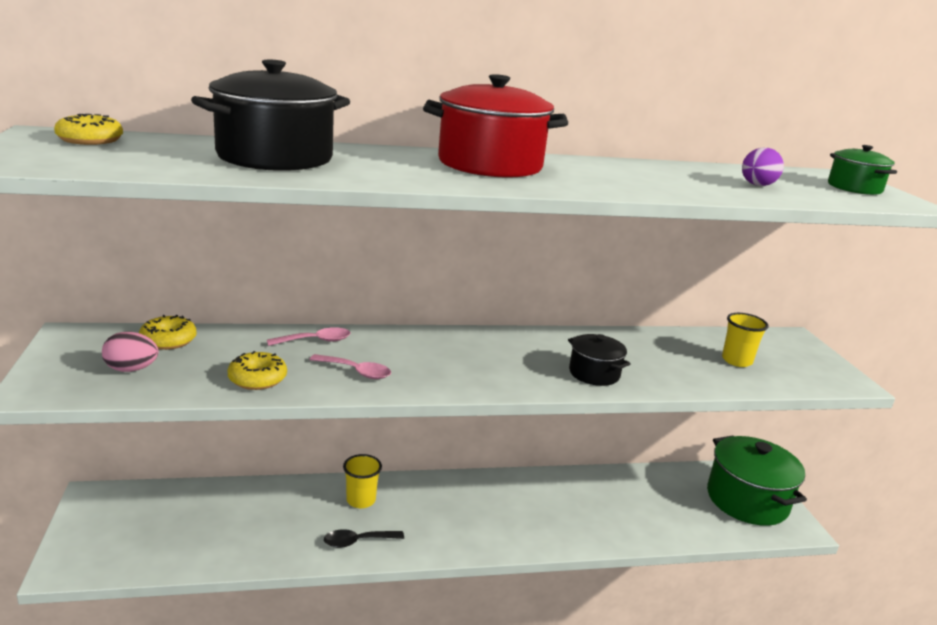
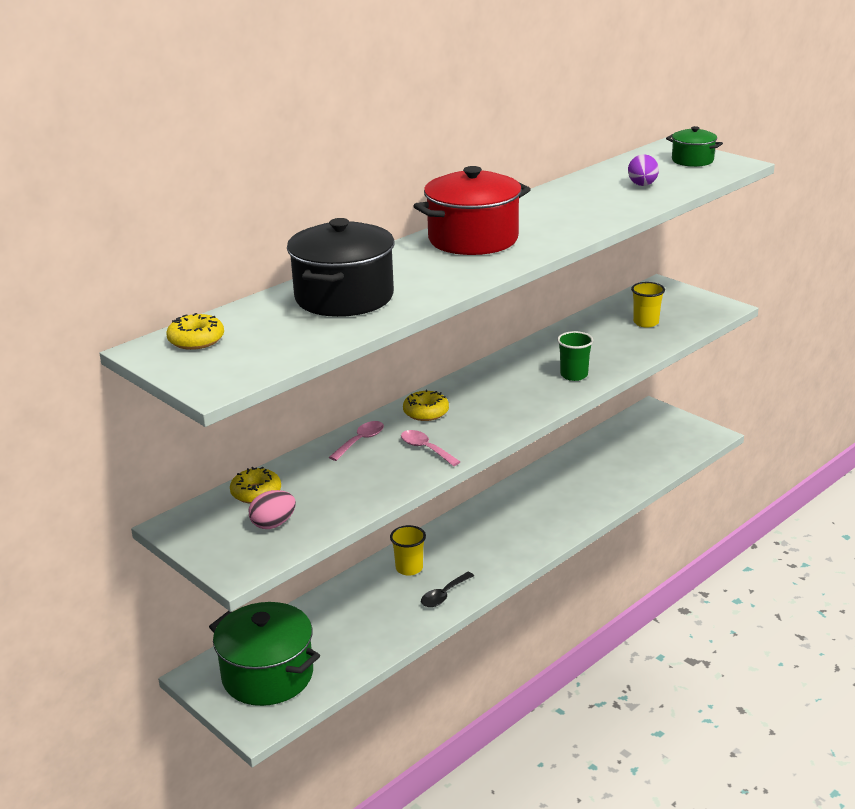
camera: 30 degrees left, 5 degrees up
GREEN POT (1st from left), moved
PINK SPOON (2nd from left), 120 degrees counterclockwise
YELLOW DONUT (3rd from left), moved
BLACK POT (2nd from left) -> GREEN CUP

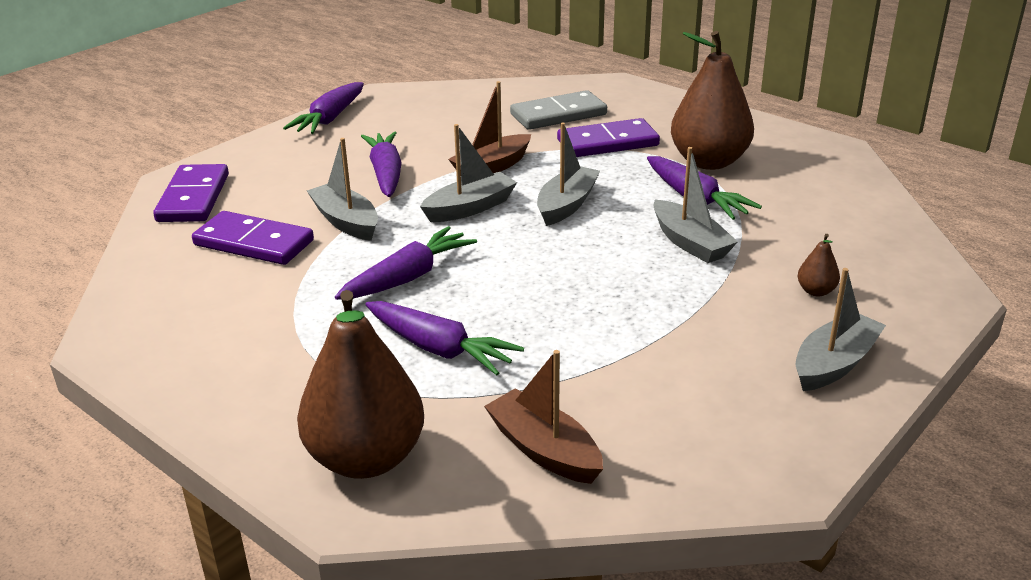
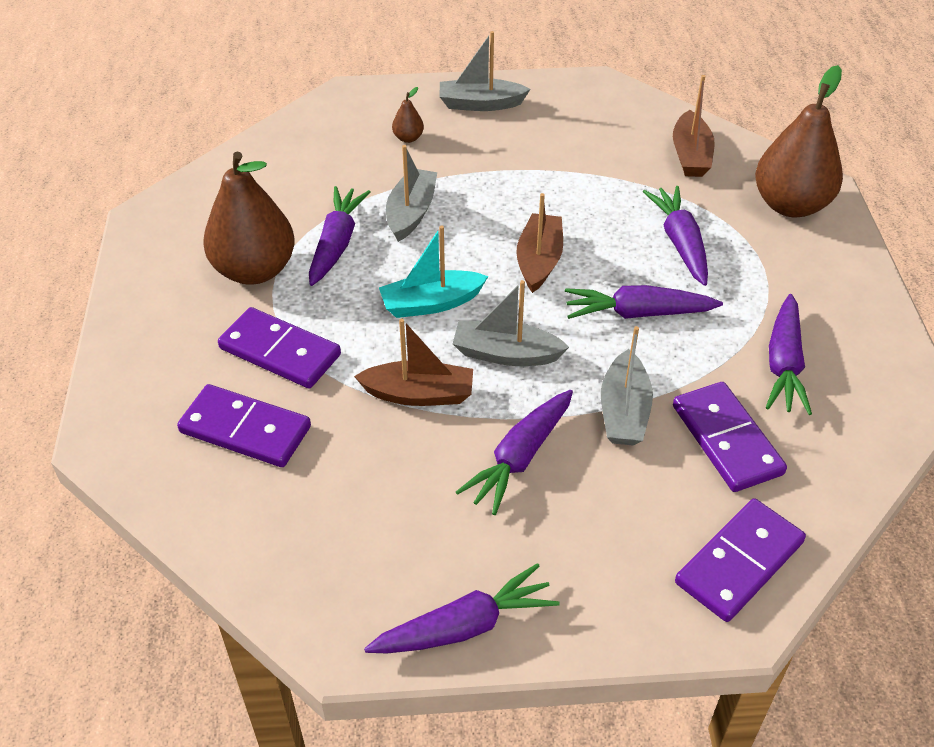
camera: 135 degrees left, 15 degrees up
GREY DOMINO -> PURPLE DOMINO (1st from left)
GREY BOAT (3rd from left) -> TURQUOISE BOAT
none -> BROWN BOAT (2nd from left)
none -> PURPLE CARROT (6th from left)

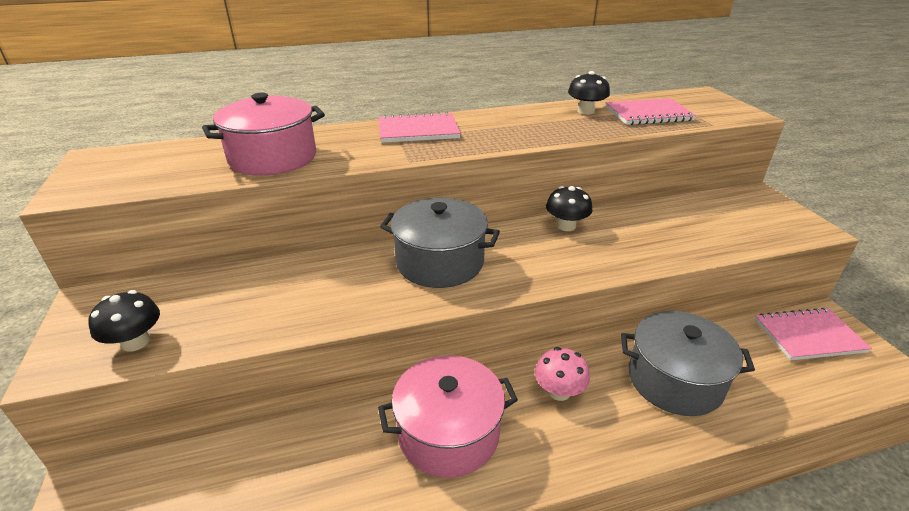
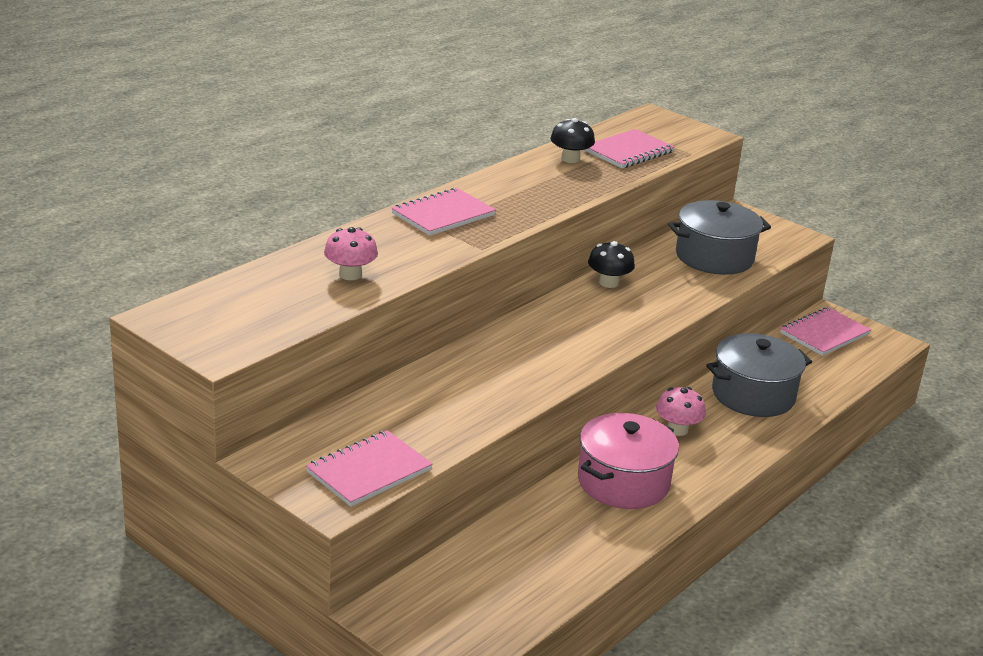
camera: 35 degrees left, 5 degrees down
BLACK MUSHROOM (1st from left) -> PINK NOTEBOOK (1st from left)
PINK POT (1st from left) -> PINK MUSHROOM (1st from left)
GREY POT (1st from left), moved

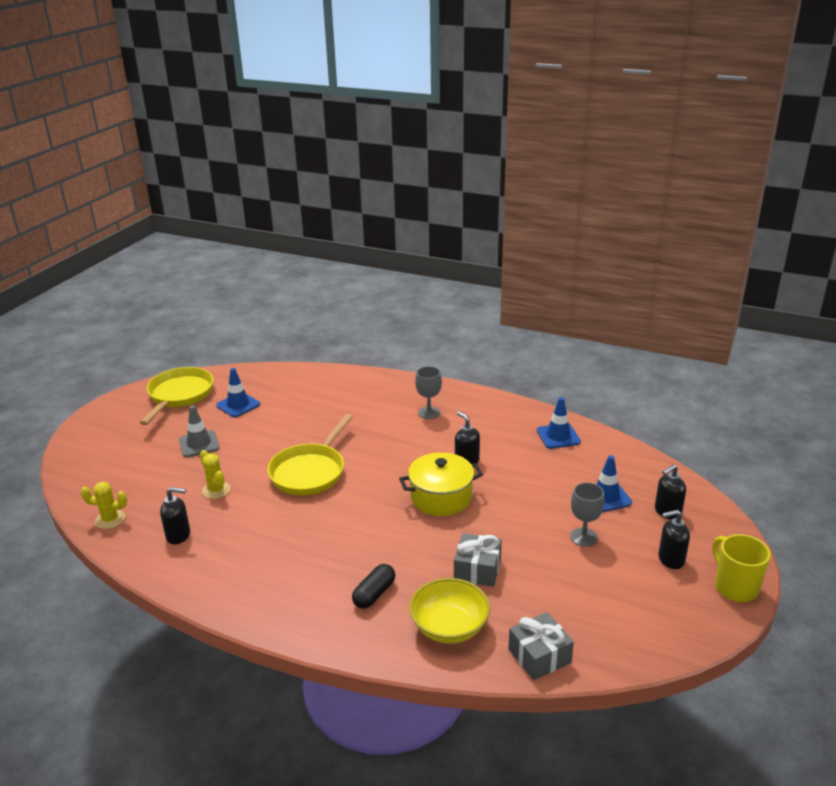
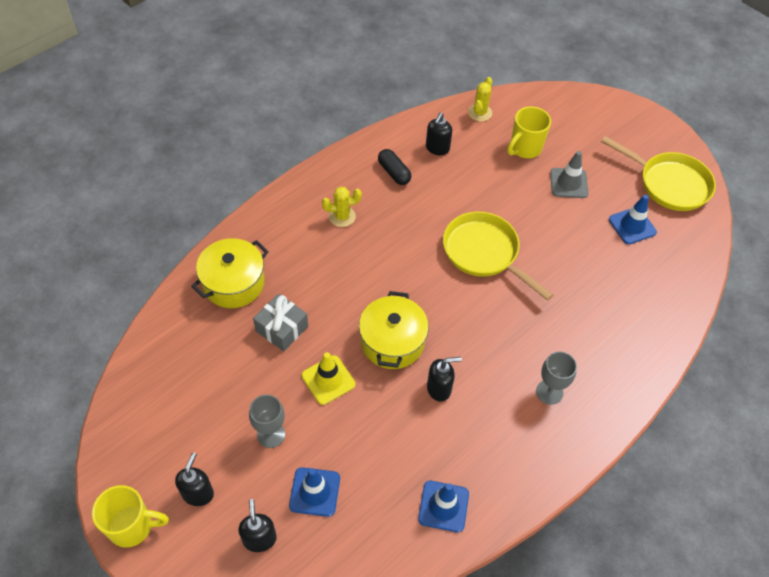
camera: 110 degrees right, 25 degrees up
YELLOW BOWL -> YELLOW POT (1st from left)
none -> YELLOW TRAFFIC CONE
YELLOW CACTUS (2nd from left in the first image) -> YELLOW CACTUS (1st from left), moved
BLACK CAPSULE, moved
none -> YELLOW MUG (2nd from left)
GREY GIFT (2nd from left) -> none

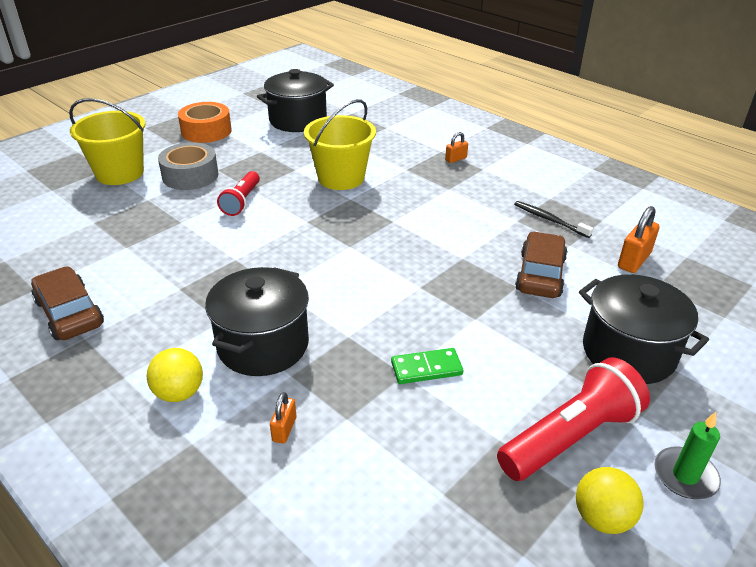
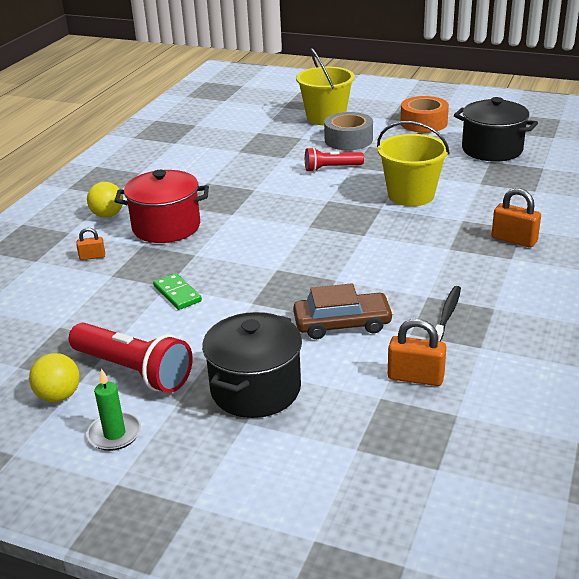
camera: 70 degrees right, 5 degrees down
BLACK POT (1st from left) -> RED POT
ORANGE PADLOCK (2nd from left in the first image) -> ORANGE PADLOCK (3rd from left), x1.70
BROWN CAR (1st from left) -> none

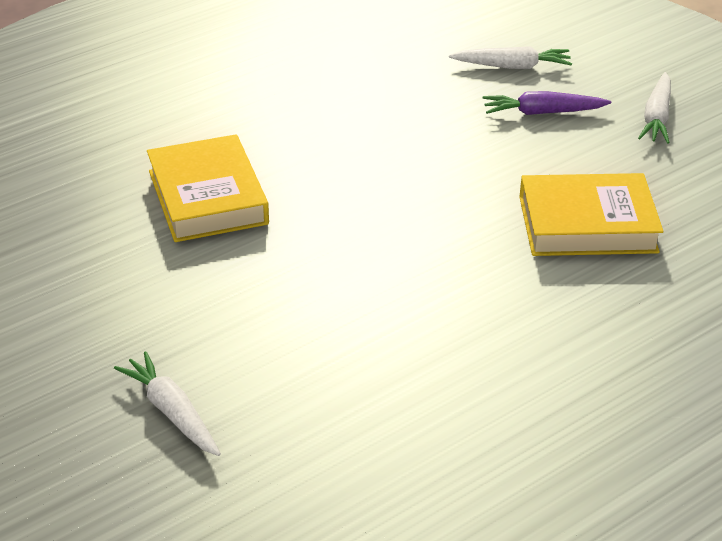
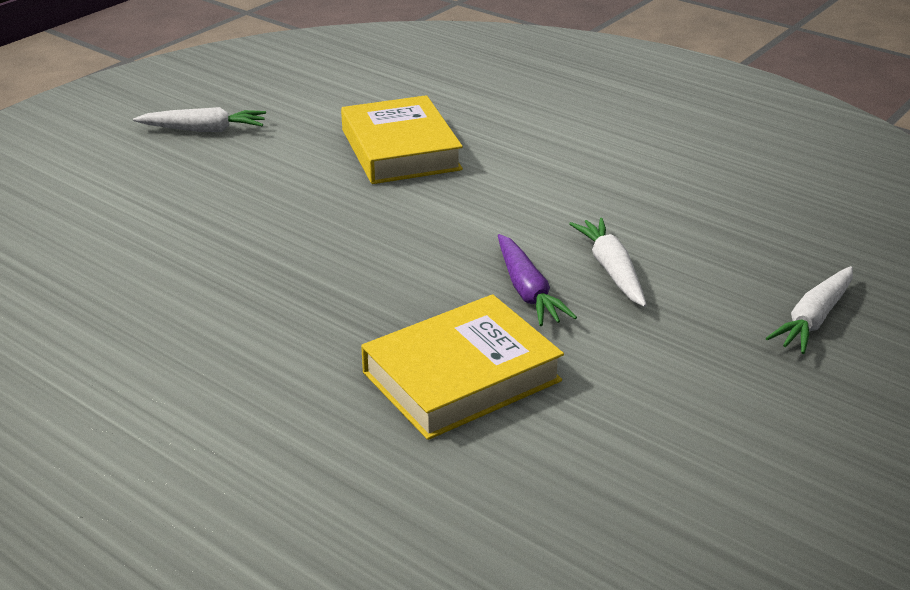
camera: 105 degrees left, 5 degrees down
PURPLE CARROT, moved
WHITE CARROT (2nd from left), moved

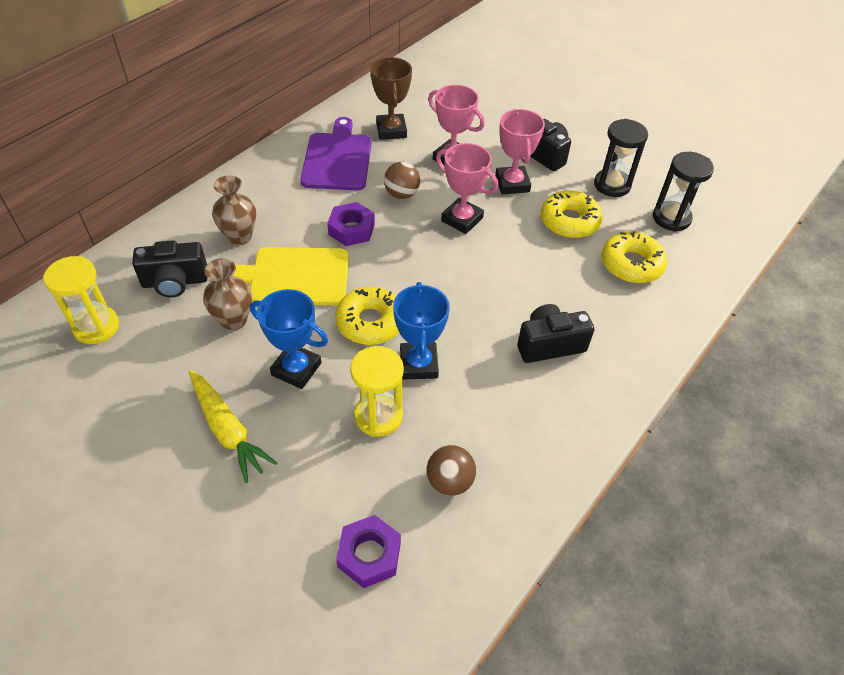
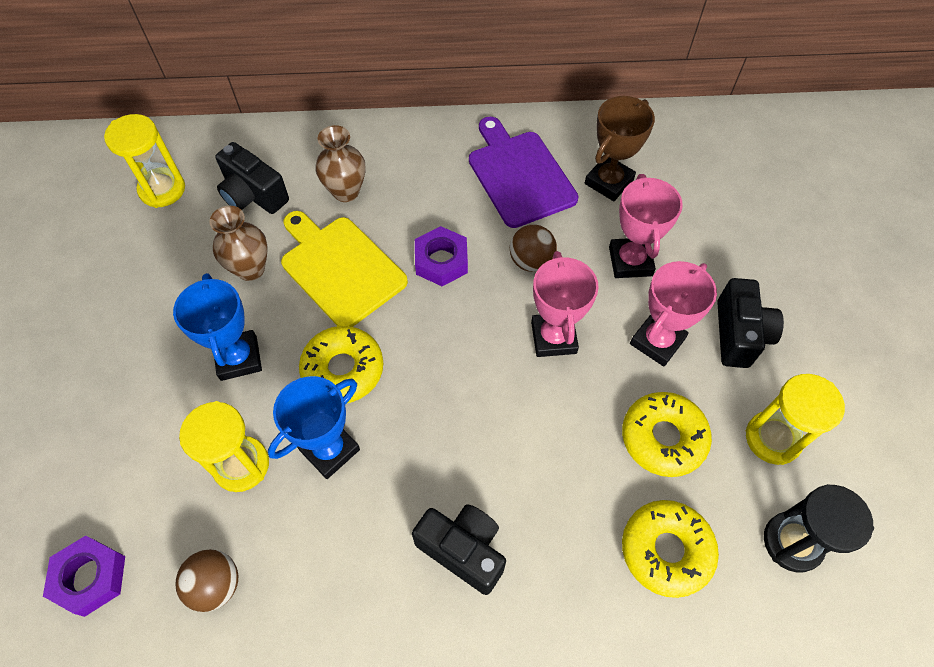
camera: 50 degrees right, 10 degrees up
PURPLE CUTTING BOARD, 75 degrees counterclockwise
BLACK HOURGLASS (1st from left) -> YELLOW HOURGLASS (3rd from left)
YELLOW CARROT -> none

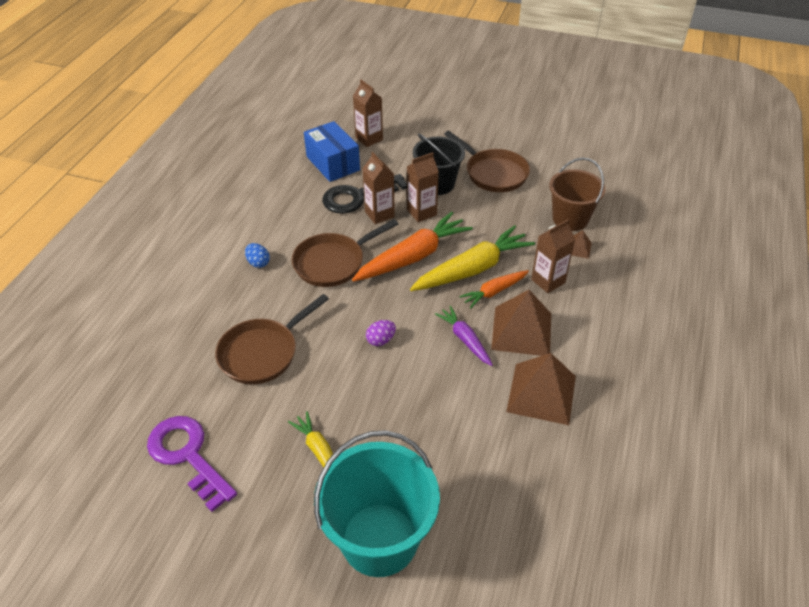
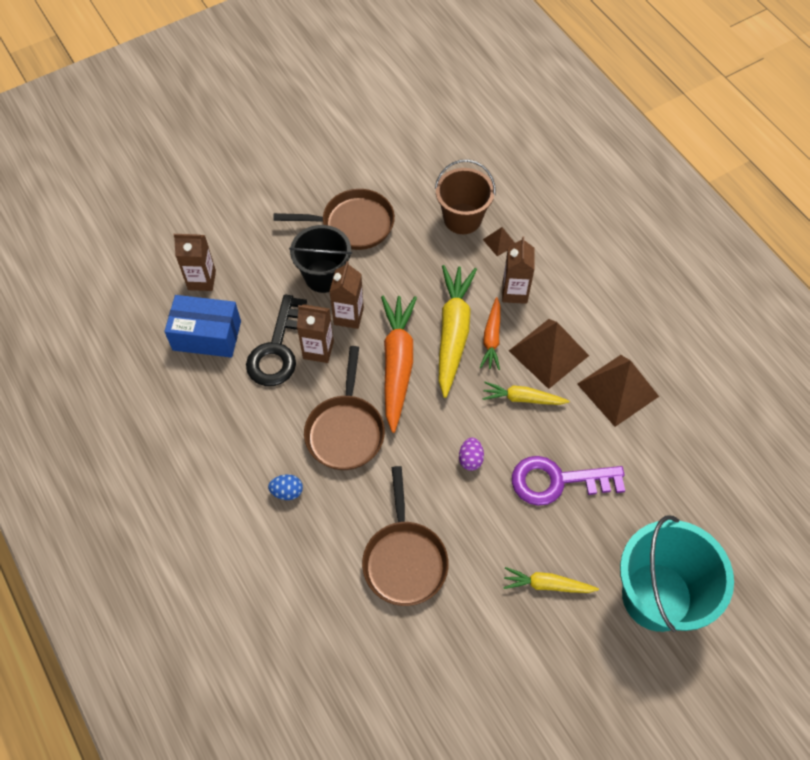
camera: 50 degrees left, 15 degrees up
PURPLE CARROT -> YELLOW CARROT (2nd from left)
PURPLE KEY, moved

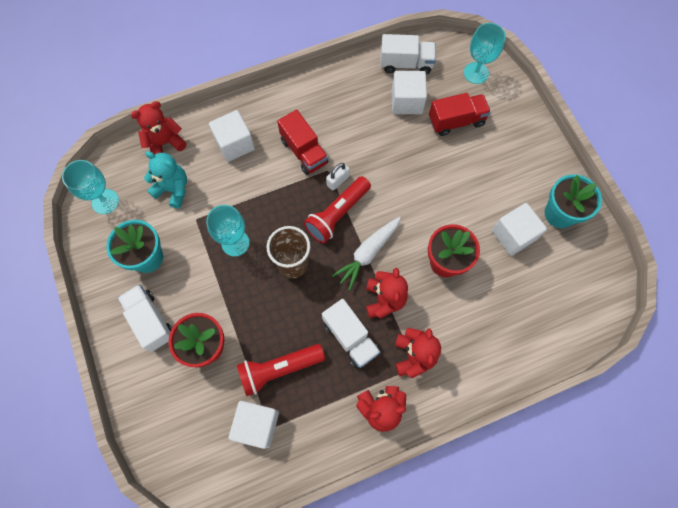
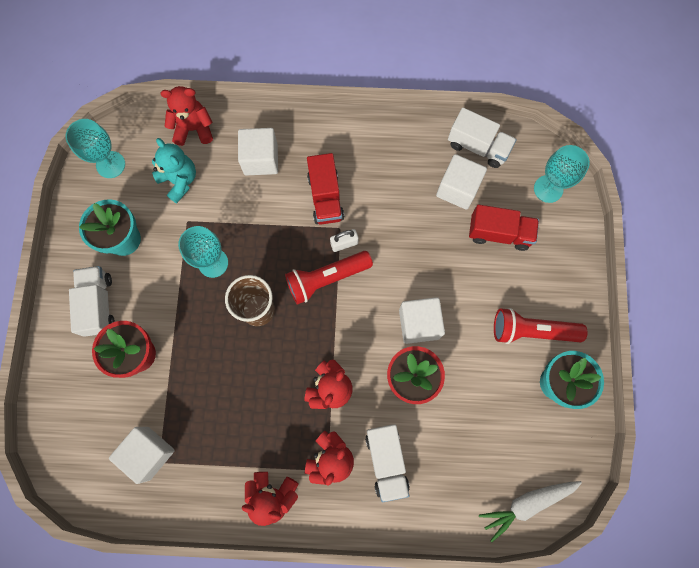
camera: 25 degrees right, 5 degrees up
WHITE TRUCK (2nd from left), moved
WHITE CUBE (4th from left in the first image) -> WHITE CUBE (3rd from left), moved
WHITE CARROT, moved
RED FLASHLIGHT (1st from left in the first image) -> RED FLASHLIGHT (2nd from left), moved

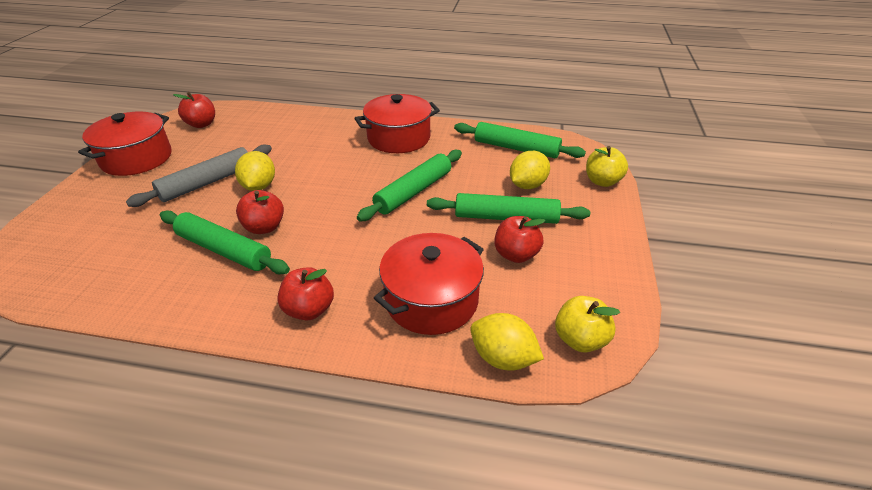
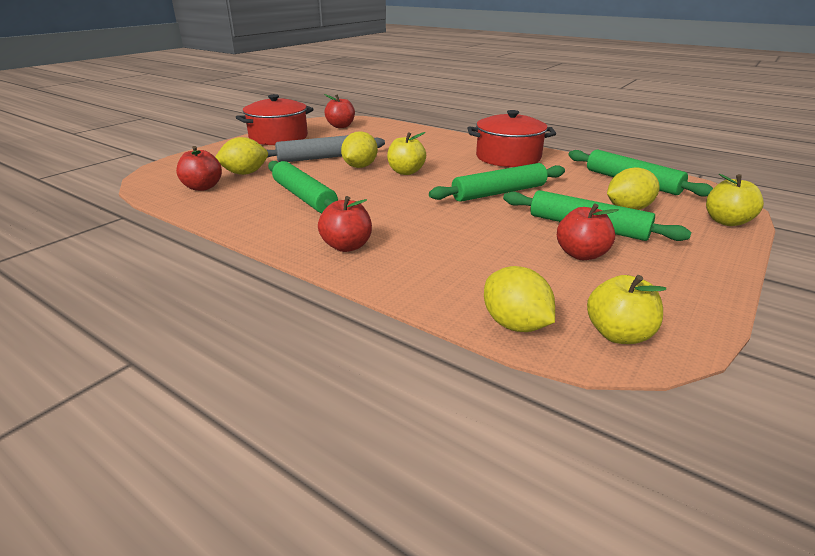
camera: 25 degrees right, 10 degrees down
RED APPLE (2nd from left in the first image) -> RED APPLE (1st from left), moved
none -> YELLOW LEMON (1st from left)
none -> YELLOW APPLE (1st from left)
RED POT (3rd from left) -> none

